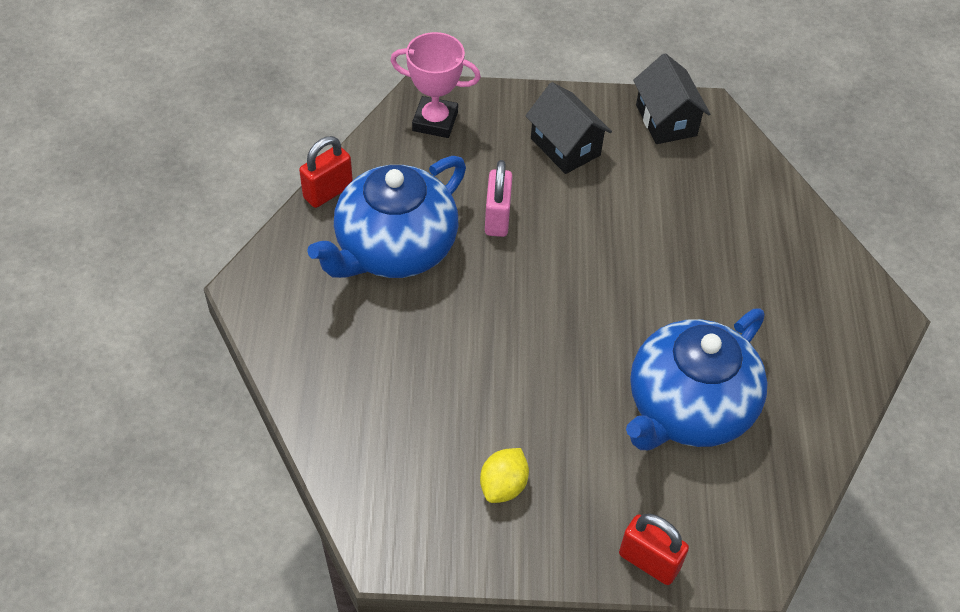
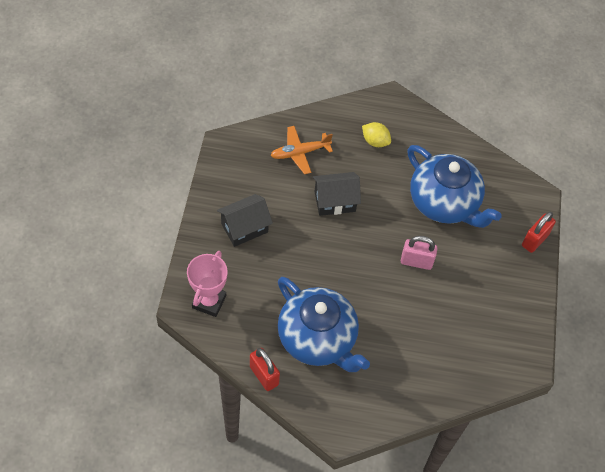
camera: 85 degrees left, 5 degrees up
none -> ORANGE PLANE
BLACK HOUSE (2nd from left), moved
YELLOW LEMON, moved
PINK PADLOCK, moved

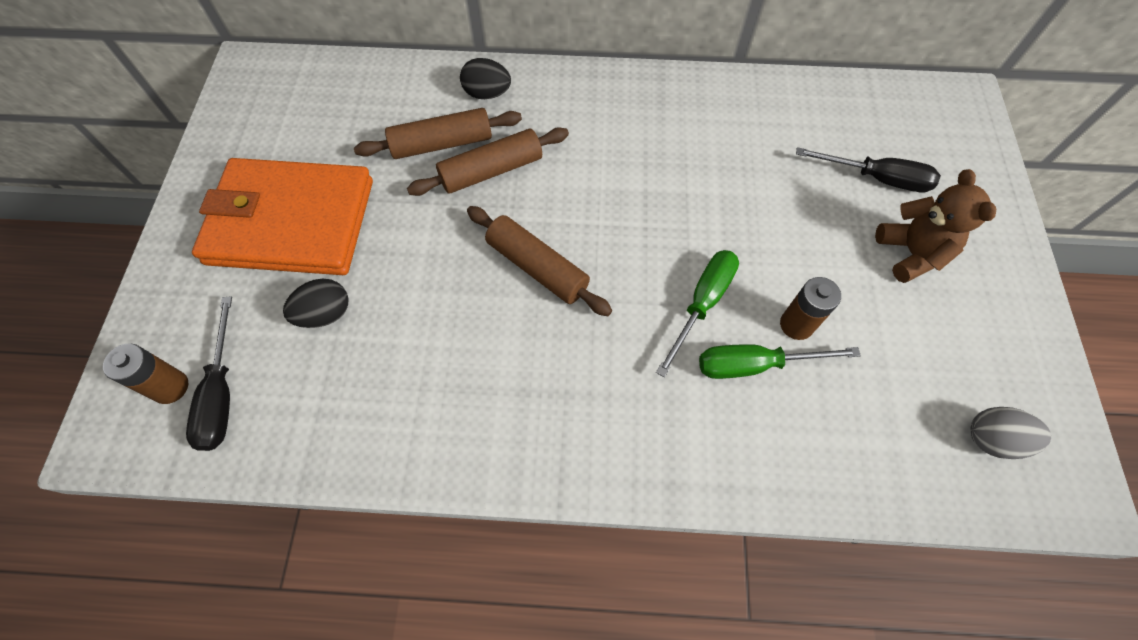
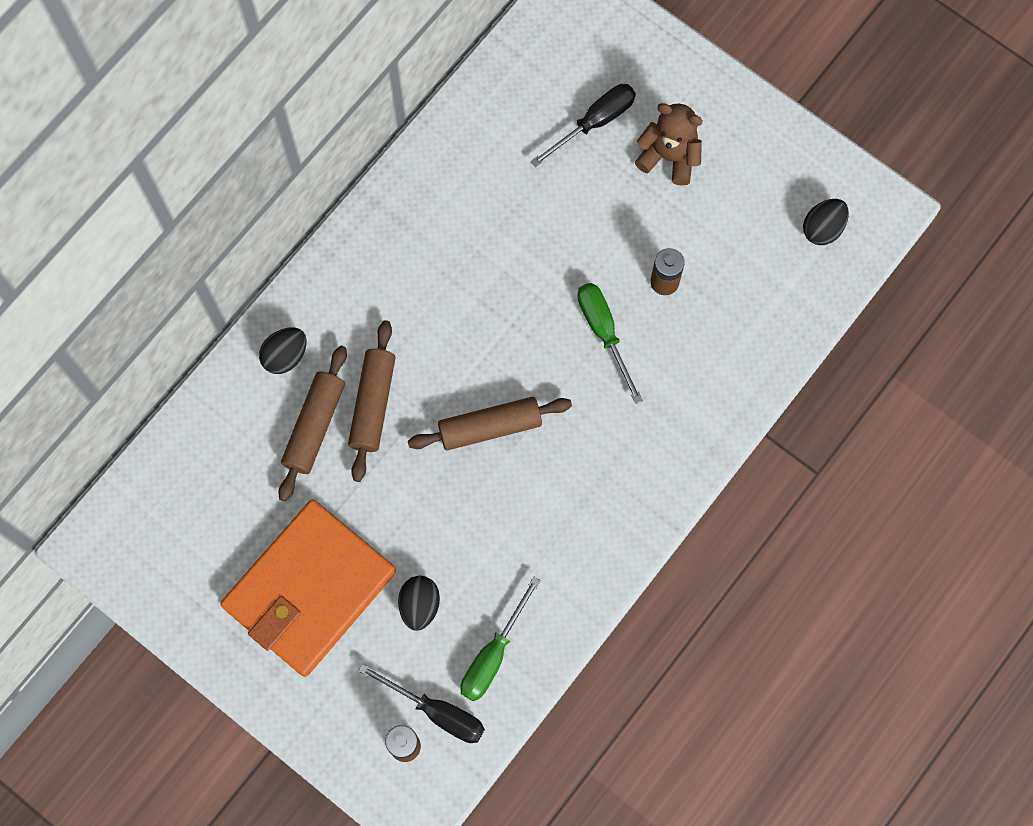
camera: 55 degrees left, 10 degrees up
GREEN SCREWDRIVER (2nd from left in the first image) -> GREEN SCREWDRIVER (1st from left), moved
GREY EGG -> BLACK EGG (3rd from left)

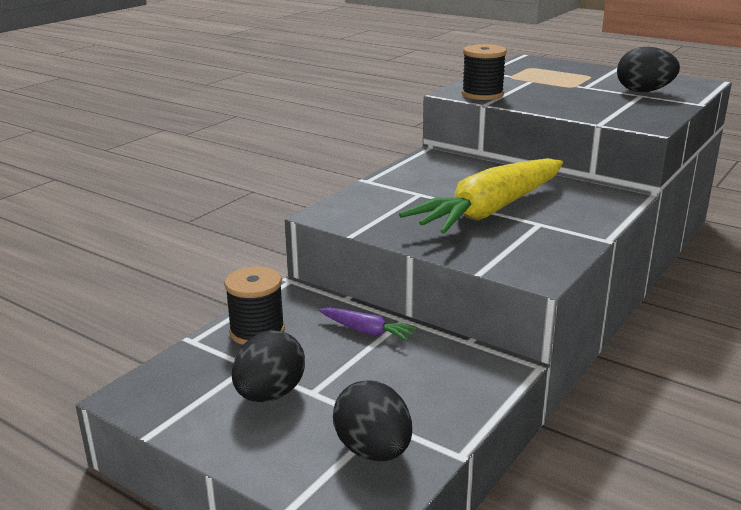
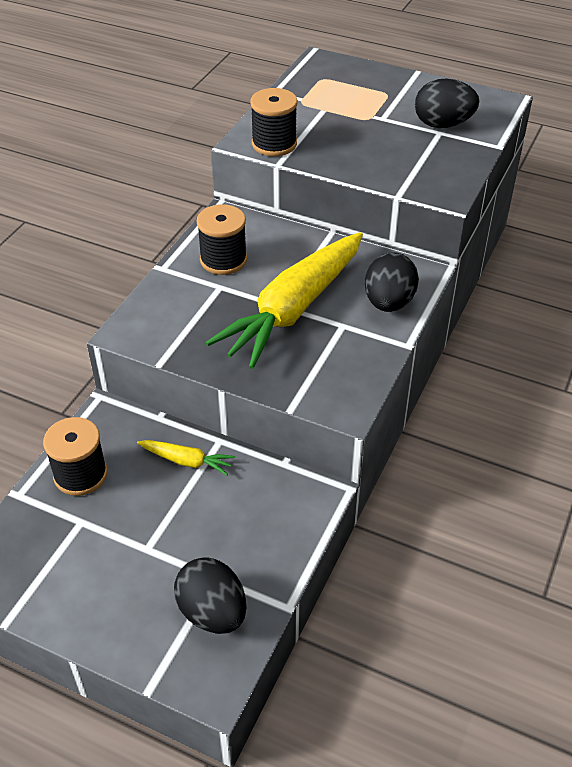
camera: 10 degrees left, 20 degrees up
PURPLE CARROT -> YELLOW CARROT (1st from left)
none -> BLACK SPOOL (2nd from left)
BLACK EGG (1st from left in the first image) -> BLACK EGG (2nd from left), moved

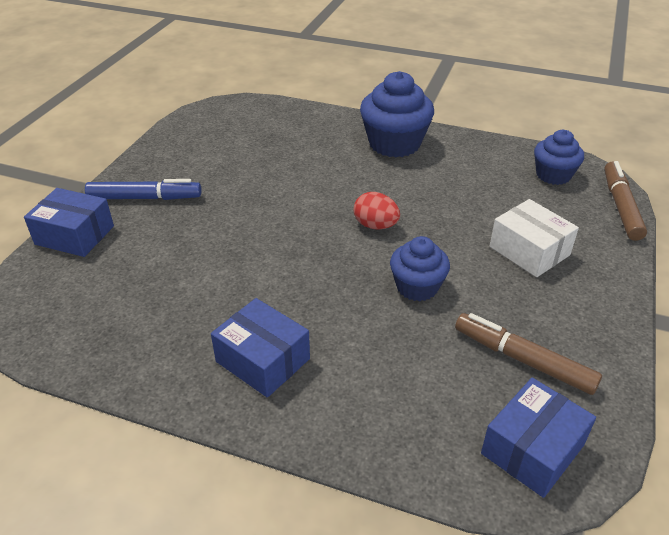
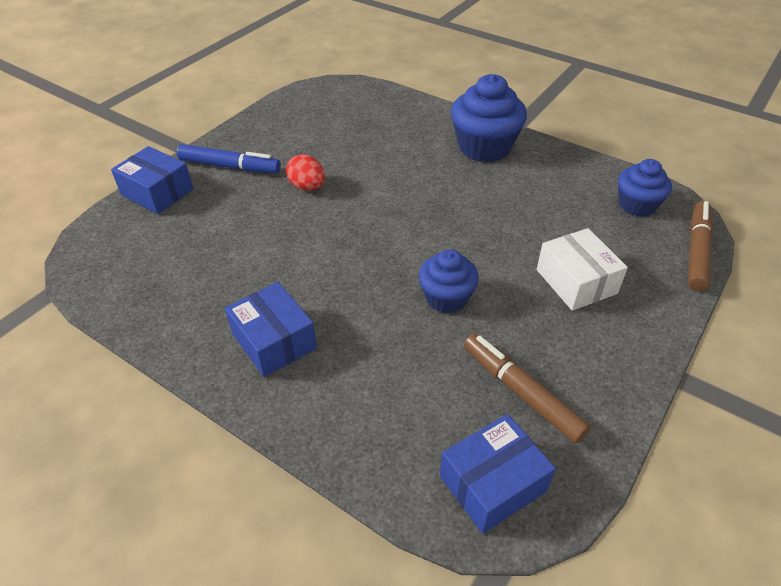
camera: 15 degrees right, 5 degrees up
RED EGG, moved

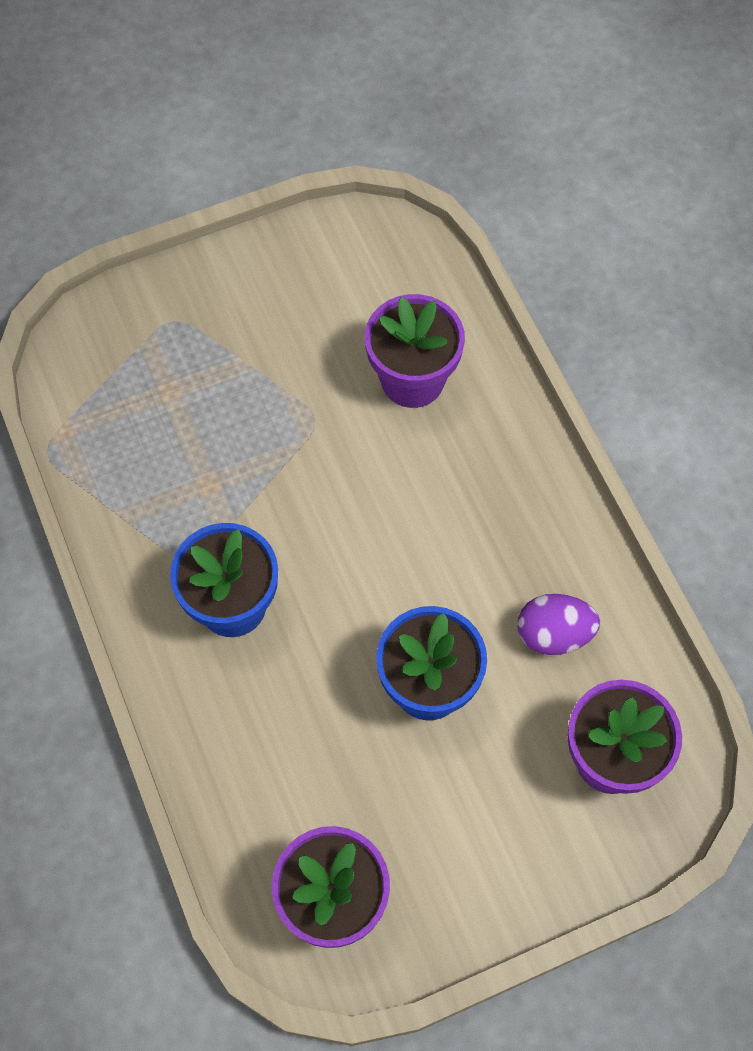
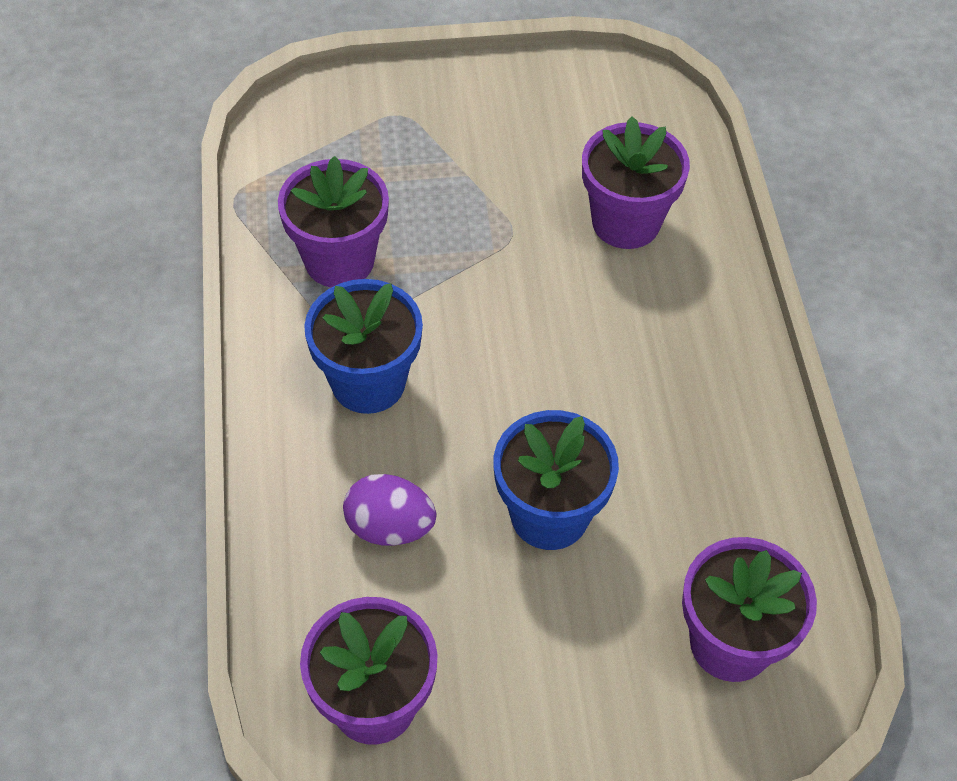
camera: 15 degrees right, 10 degrees down
none -> PURPLE FLOWER POT (1st from left)
PURPLE EGG, moved

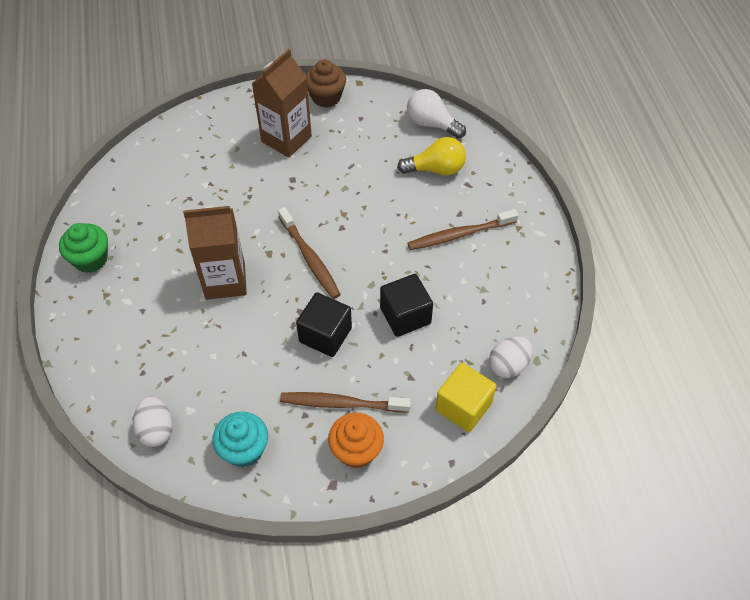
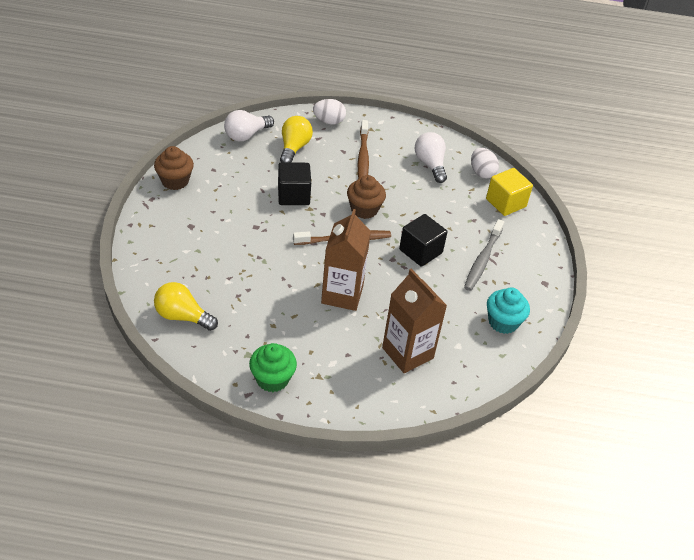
camera: 75 degrees left, 10 degrees down
none -> YELLOW LIGHT BULB (1st from left)
BLACK CUBE (2nd from left in the first image) -> BLACK CUBE (1st from left), moved
WHITE EGG (1st from left), moved
none -> BROWN CUPCAKE (2nd from left)
BROWN CARTON (2nd from left), moved
none -> WHITE LIGHT BULB (2nd from left)
BROWN TOOTHBRUSH (2nd from left) -> GREY TOOTHBRUSH
ORANGE CUPCAKE -> none

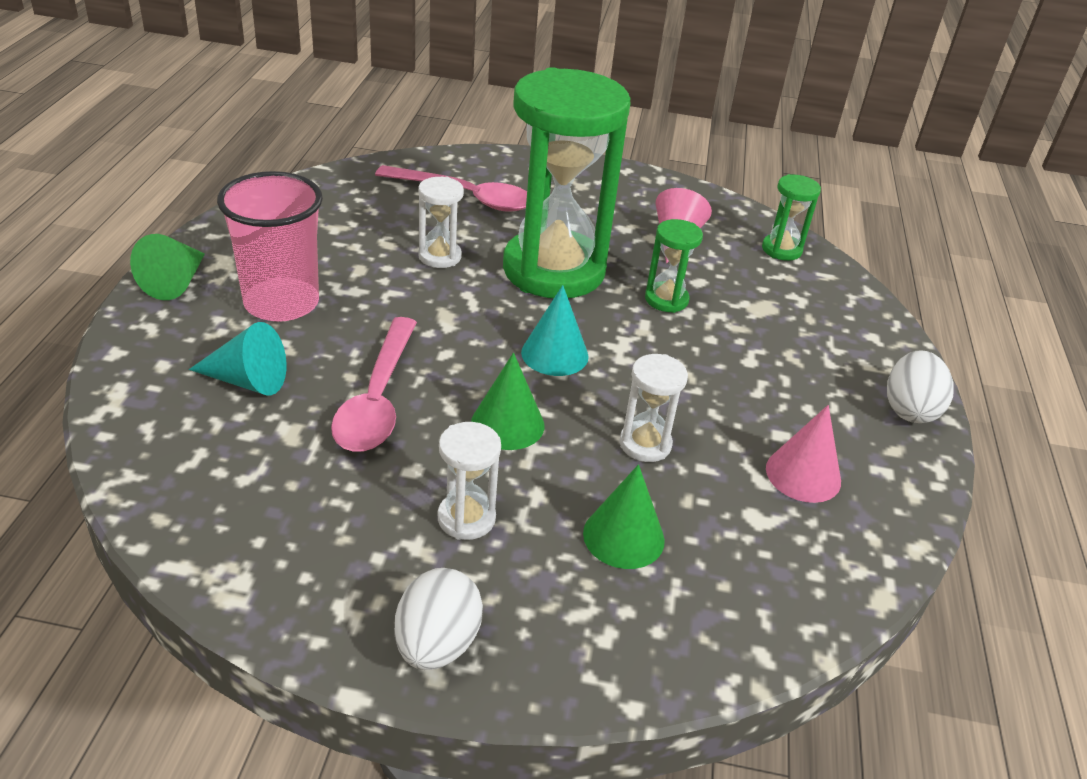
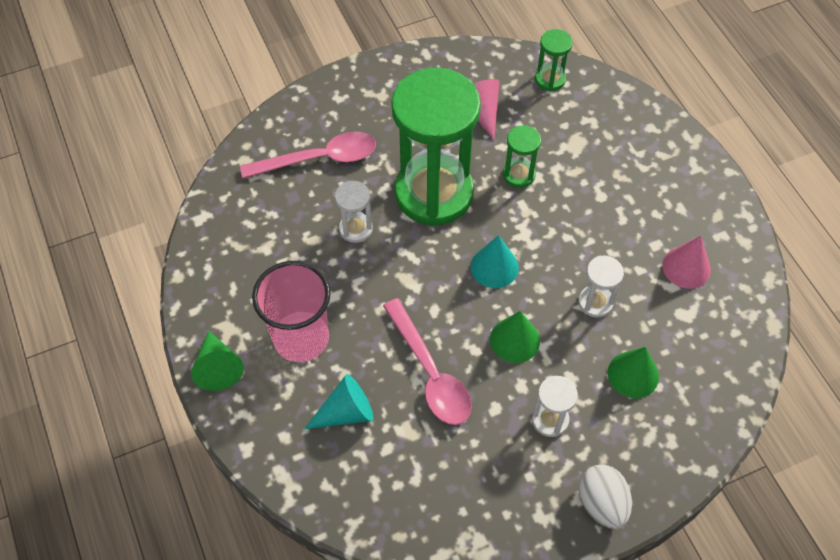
camera: 30 degrees left, 20 degrees up
WHITE EGG (2nd from left) -> none

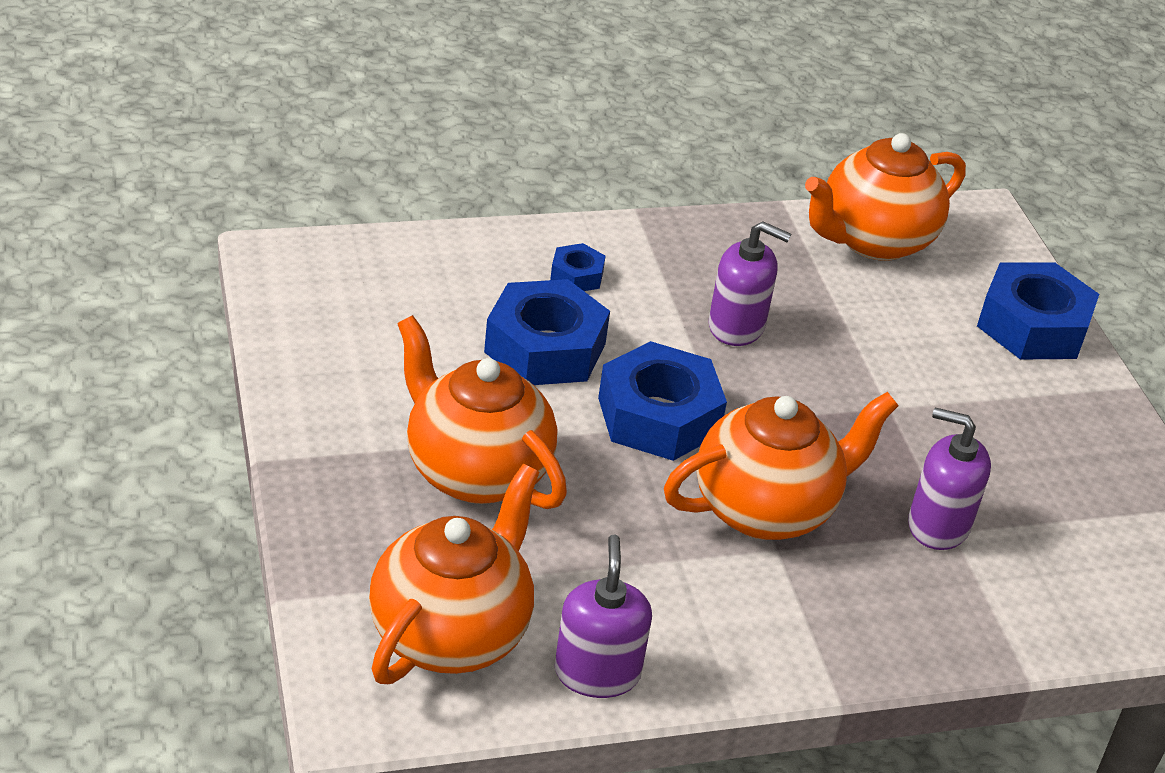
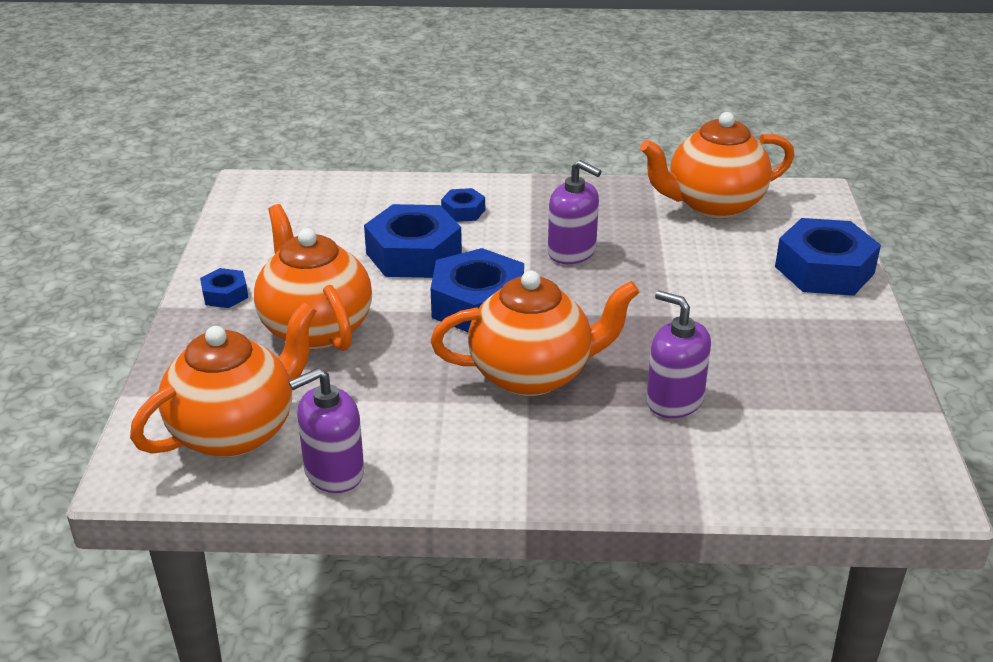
camera: 20 degrees right, 5 degrees down
none -> BLUE NUT (1st from left)
PURPLE SOAP DISPENSER (1st from left), 135 degrees counterclockwise

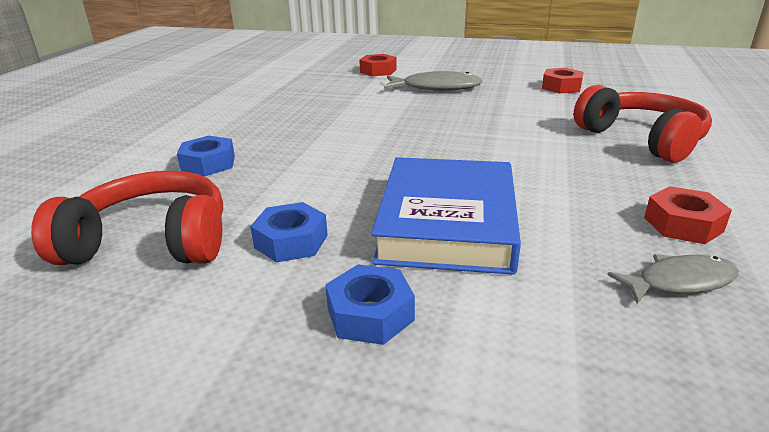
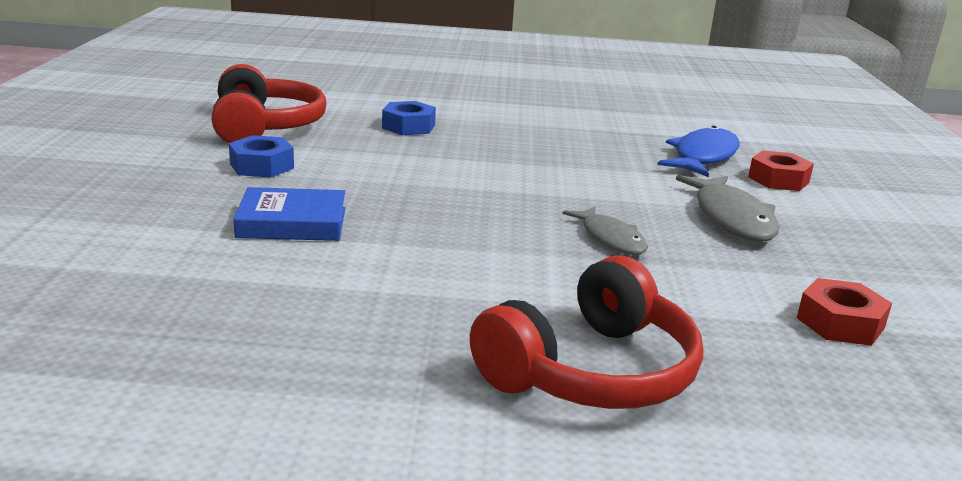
camera: 75 degrees right, 5 degrees down
BLUE BOOK, x0.59
GREY FISH (2nd from left in the first image) -> GREY FISH (1st from left), moved
none -> BLUE FISH
BLUE NUT (3rd from left) -> none
RED NUT (3rd from left) -> none

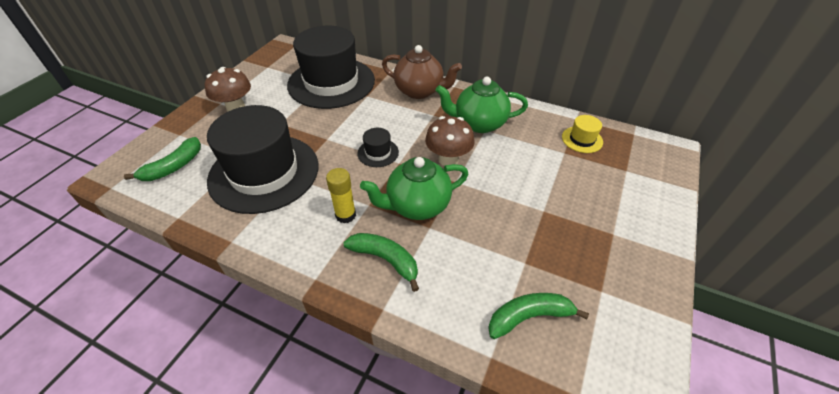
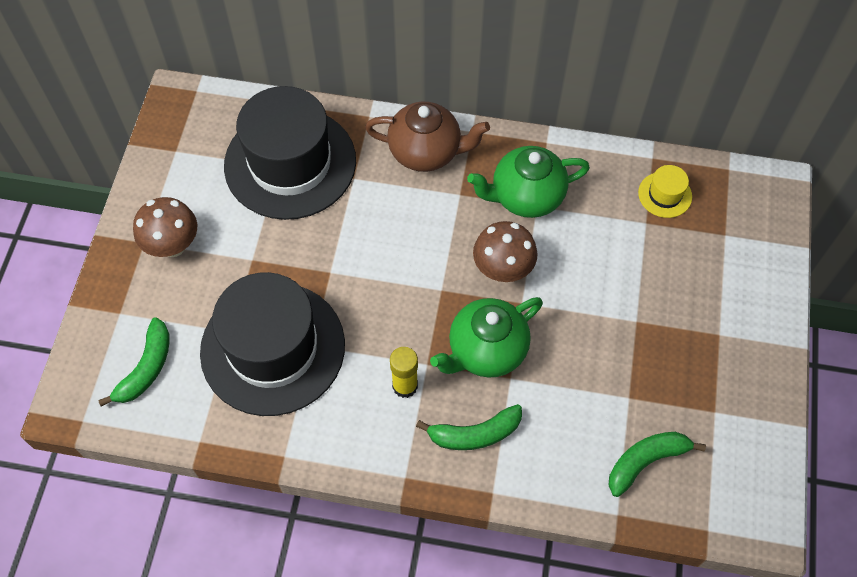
camera: 15 degrees left, 15 degrees up
GREEN BANANA (2nd from left), 150 degrees clockwise
BLACK HAT (3rd from left) -> none

